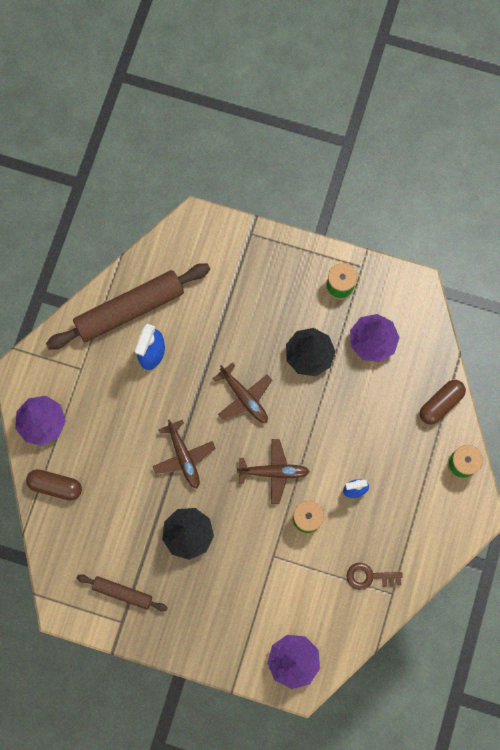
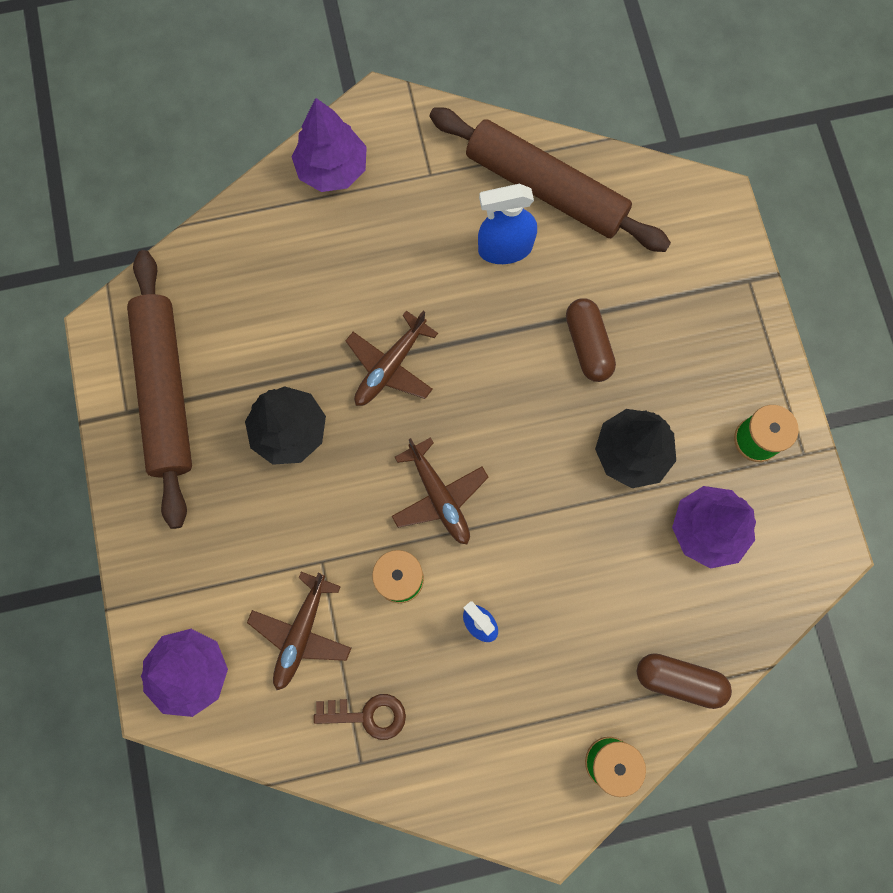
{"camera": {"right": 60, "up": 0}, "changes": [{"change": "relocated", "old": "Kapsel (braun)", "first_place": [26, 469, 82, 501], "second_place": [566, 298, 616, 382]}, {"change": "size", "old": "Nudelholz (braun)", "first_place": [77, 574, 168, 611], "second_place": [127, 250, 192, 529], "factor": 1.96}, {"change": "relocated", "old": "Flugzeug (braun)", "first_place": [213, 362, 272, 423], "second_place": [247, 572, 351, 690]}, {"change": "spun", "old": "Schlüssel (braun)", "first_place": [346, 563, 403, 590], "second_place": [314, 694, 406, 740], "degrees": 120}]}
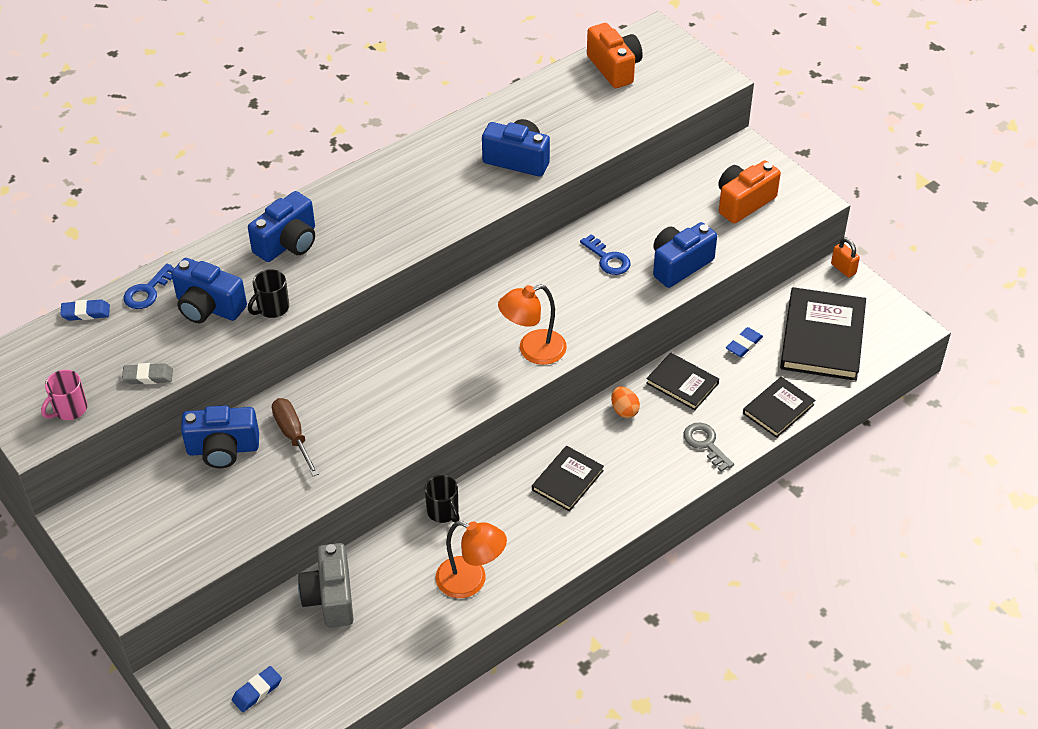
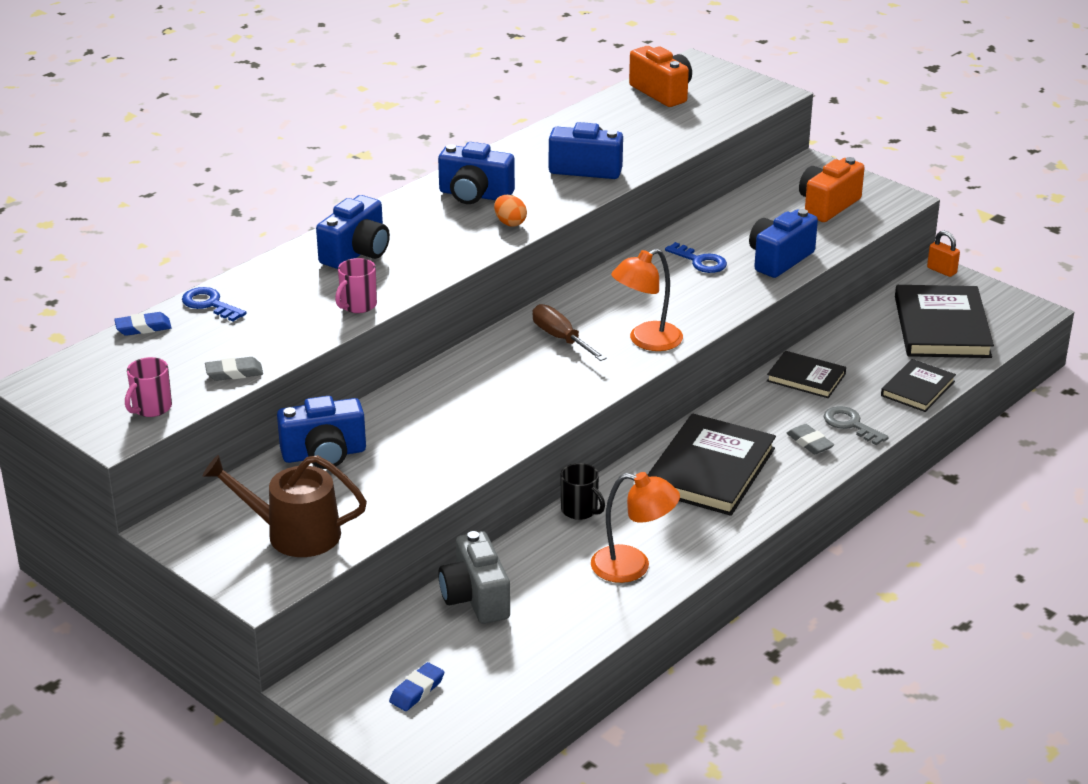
{"camera": {"right": -10, "up": -15}, "changes": [{"change": "spun", "old": "Schlüssel (blau)", "first_place": [123, 263, 174, 309], "second_place": [182, 287, 247, 321], "degrees": 105}, {"change": "relocated", "old": "Kamera (blau)", "first_place": [171, 258, 247, 323], "second_place": [438, 142, 515, 204]}, {"change": "colour", "old": "Tasse (schwarz)", "new": "Tasse (rosa)", "first_place": [248, 269, 289, 318], "second_place": [335, 258, 377, 313]}, {"change": "relocated", "old": "Schraubenzieher (braun)", "first_place": [272, 398, 319, 476], "second_place": [533, 304, 606, 361]}, {"change": "size", "old": "Buch (schwarz)", "first_place": [532, 446, 604, 512], "second_place": [648, 413, 776, 516], "factor": 1.76}, {"change": "relocated", "old": "Ei (orange)", "first_place": [611, 386, 640, 418], "second_place": [494, 195, 527, 227]}, {"change": "missing", "old": "Radiergummi (blau)", "first_place": [726, 327, 763, 357]}, {"change": "appeared", "new": "Gießkanne (braun)", "second_place": [203, 455, 367, 557]}, {"change": "appeared", "new": "Radiergummi (grau)", "second_place": [786, 424, 834, 454]}]}
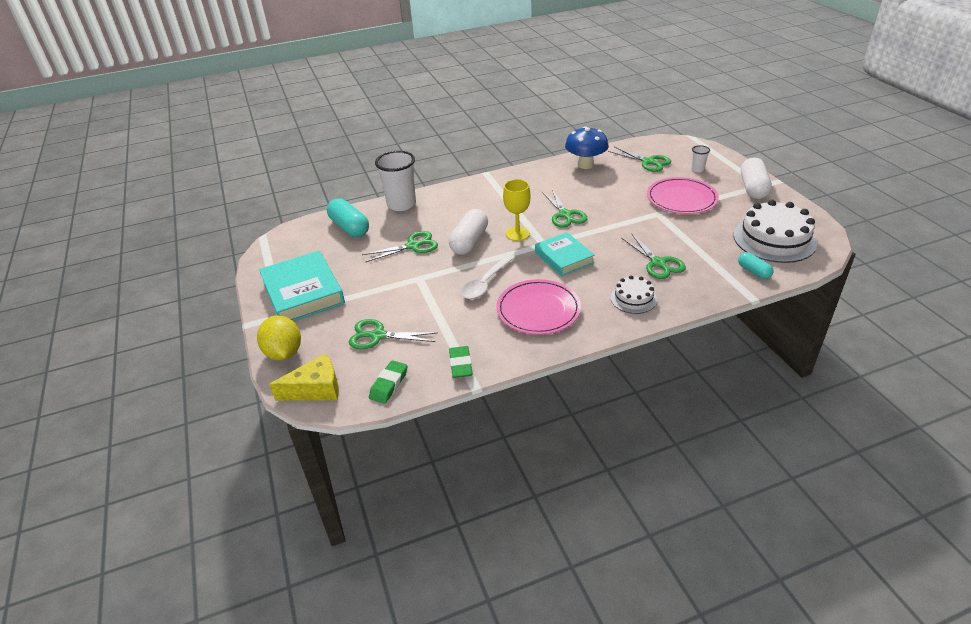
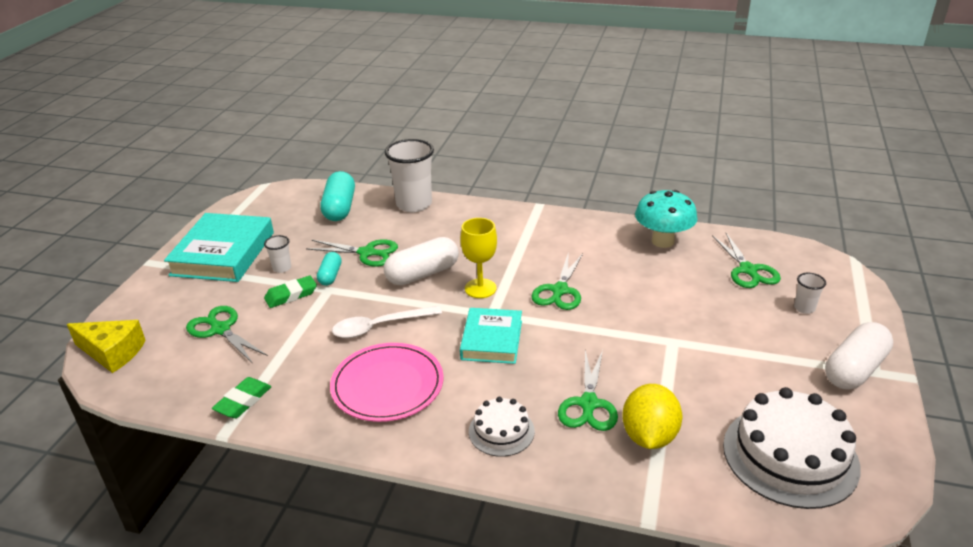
{"camera": {"right": 35, "up": -5}, "changes": [{"change": "relocated", "old": "Zitrone (gelb)", "first_place": [257, 316, 301, 360], "second_place": [622, 384, 683, 449]}, {"change": "relocated", "old": "Radiergummi (grün)", "first_place": [369, 360, 408, 404], "second_place": [264, 276, 317, 308]}, {"change": "colour", "old": "Pilz (blau)", "new": "Pilz (türkis)", "first_place": [565, 126, 609, 169], "second_place": [635, 190, 698, 248]}, {"change": "missing", "old": "Teller (rosa)", "first_place": [647, 177, 719, 214]}, {"change": "relocated", "old": "Kapsel (türkis)", "first_place": [738, 252, 774, 279], "second_place": [317, 252, 342, 286]}, {"change": "appeared", "new": "Becher (weiß)", "second_place": [264, 235, 291, 273]}]}
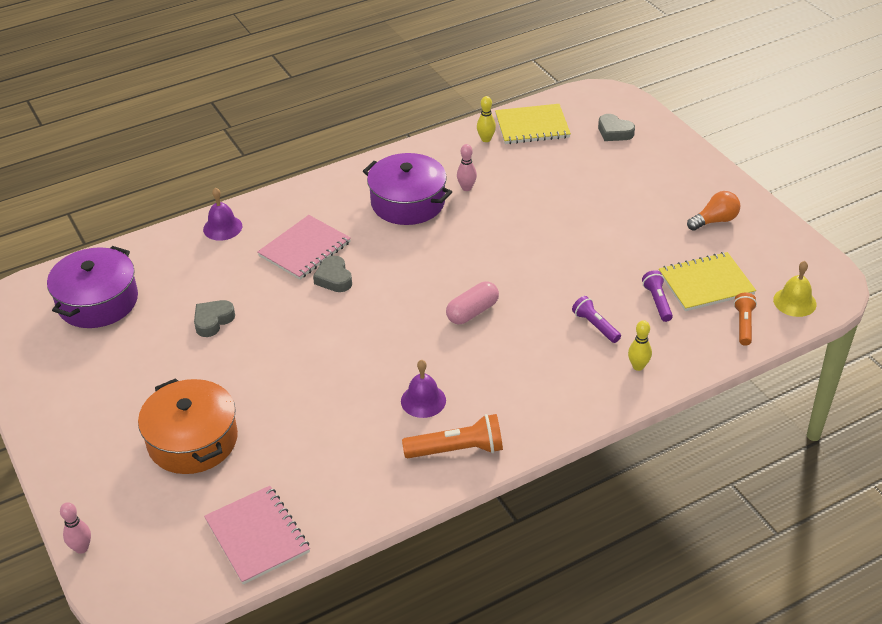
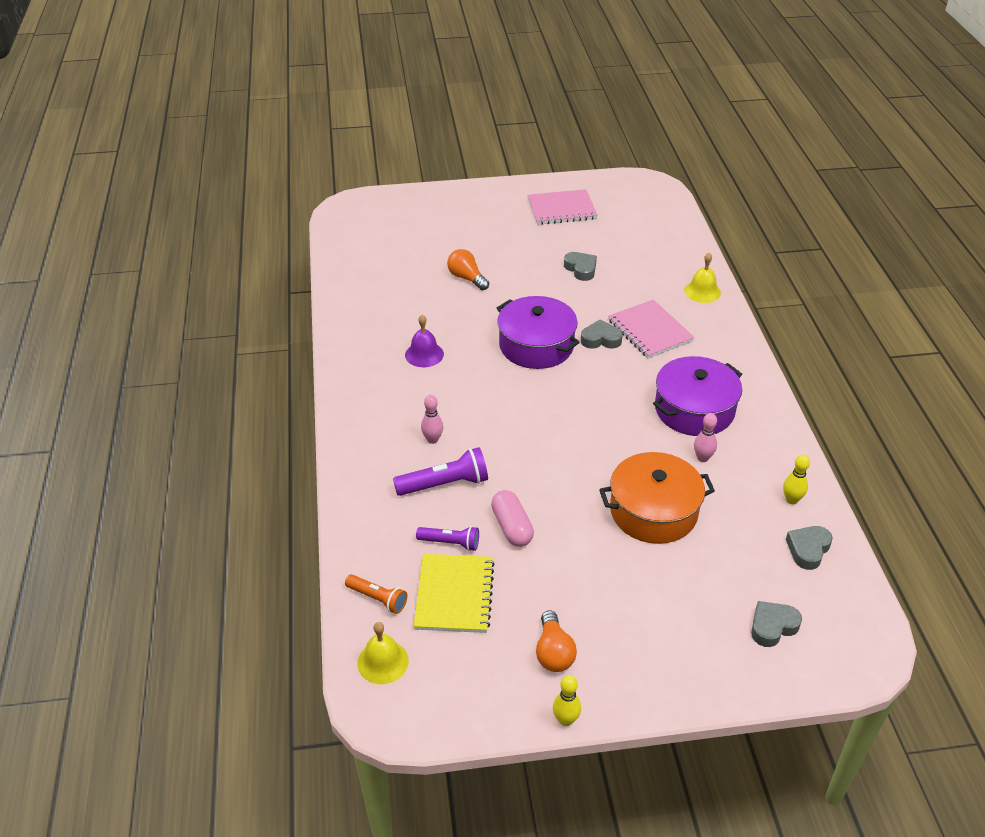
{"camera": {"right": 110, "up": 0}, "changes": [{"change": "relocated", "old": "Kochtopf (lila)", "first_place": [47, 246, 138, 328], "second_place": [497, 296, 580, 369]}, {"change": "relocated", "old": "Bowlingkegel (rosa)", "first_place": [60, 502, 91, 554], "second_place": [421, 395, 443, 444]}, {"change": "relocated", "old": "Kochtopf (orange)", "first_place": [138, 378, 238, 474], "second_place": [599, 452, 715, 544]}, {"change": "colour", "old": "Glocke (lila)", "new": "Glocke (gelb)", "first_place": [203, 187, 242, 241], "second_place": [684, 253, 721, 303]}, {"change": "relocated", "old": "Notizbuch (rosa)", "first_place": [204, 486, 310, 585], "second_place": [527, 189, 598, 225]}, {"change": "missing", "old": "Taschenlampe (orange)", "first_place": [402, 414, 503, 458]}, {"change": "relocated", "old": "Kapsel (rosa)", "first_place": [446, 281, 499, 324], "second_place": [491, 490, 534, 547]}, {"change": "exchanged", "old": "Notizbuch (gelb)", "new": "Herz (grau)", "first_place": [495, 104, 571, 144], "second_place": [786, 526, 833, 570]}, {"change": "size", "old": "Taschenlampe (lila)", "first_place": [572, 296, 621, 343], "second_place": [393, 447, 488, 496], "factor": 1.57}, {"change": "relocated", "old": "Bowlingkegel (gelb)", "first_place": [628, 320, 652, 371], "second_place": [553, 675, 581, 726]}, {"change": "appeared", "new": "Glühbirne (orange)", "second_place": [447, 249, 489, 290]}]}
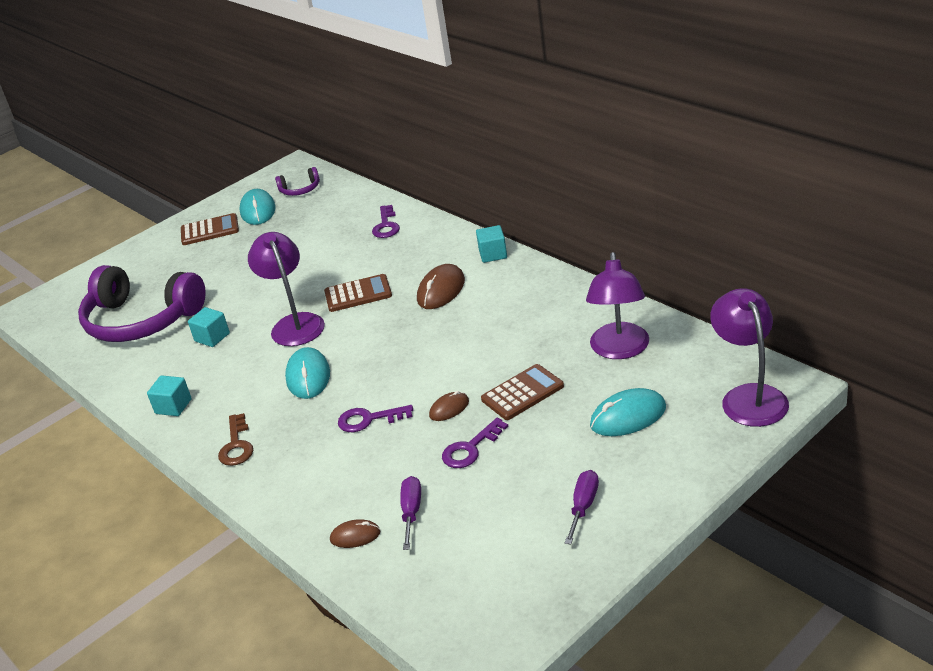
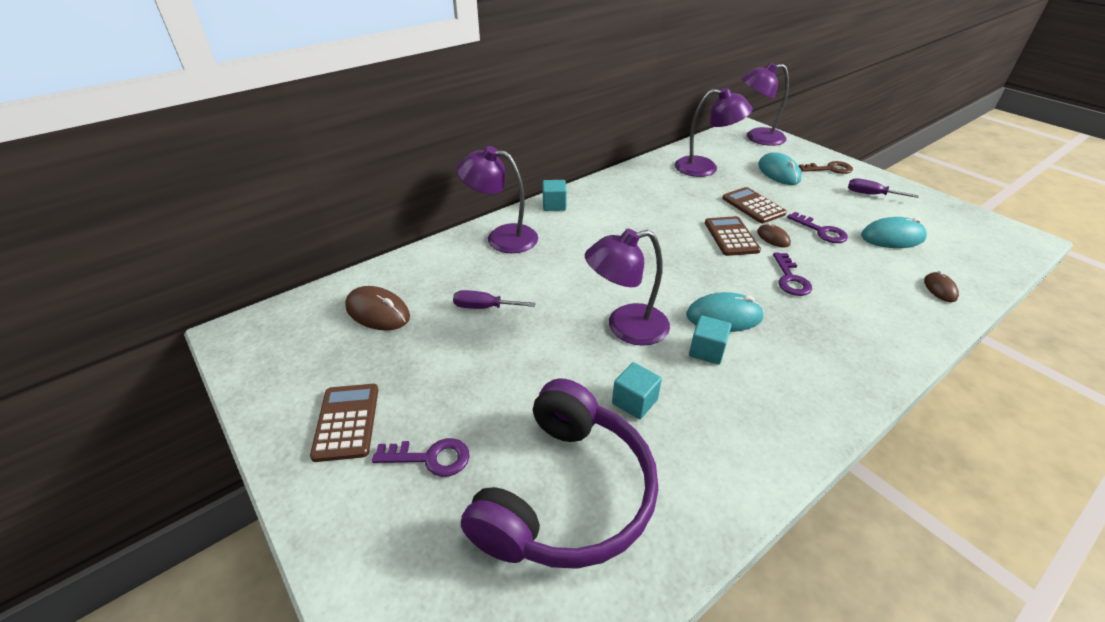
{"camera": {"right": -90, "up": 5}, "changes": [{"change": "relocated", "old": "Kubus (türkis)", "first_place": [147, 375, 192, 416], "second_place": [689, 315, 732, 365]}, {"change": "relocated", "old": "Schlüssel (braun)", "first_place": [218, 413, 253, 466], "second_place": [799, 161, 853, 174]}, {"change": "relocated", "old": "Computermaus (türkis)", "first_place": [240, 189, 275, 225], "second_place": [861, 217, 927, 248]}, {"change": "missing", "old": "Kopfhörer (lila)", "first_place": [275, 167, 320, 196]}, {"change": "relocated", "old": "Taschenrechner (braun)", "first_place": [324, 274, 392, 312], "second_place": [705, 216, 761, 256]}, {"change": "relocated", "old": "Schlüssel (lila)", "first_place": [372, 205, 400, 238], "second_place": [372, 438, 470, 477]}, {"change": "relocated", "old": "Schraubenzieher (lila)", "first_place": [400, 476, 421, 550], "second_place": [453, 290, 536, 309]}, {"change": "relocated", "old": "Computermaus (braun)", "first_place": [417, 264, 465, 309], "second_place": [345, 286, 410, 331]}, {"change": "appeared", "new": "Lampe (lila)", "second_place": [457, 146, 538, 253]}]}
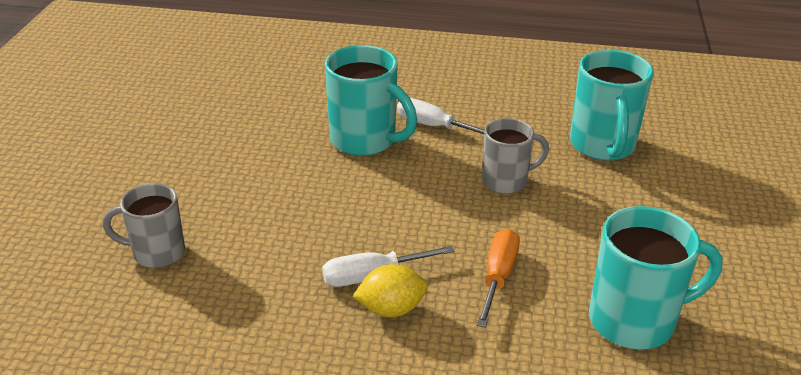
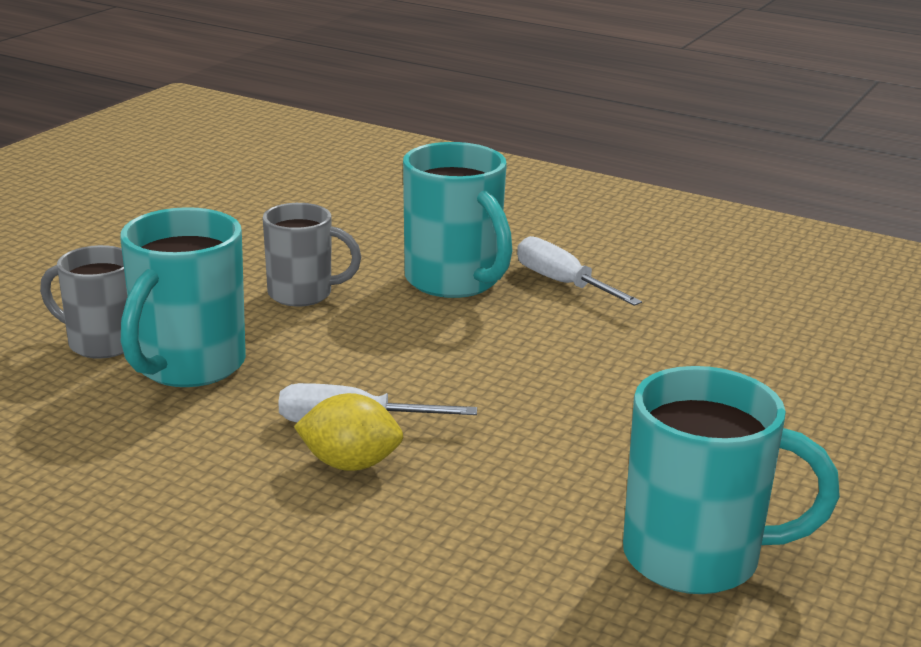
{"camera": {"right": 20, "up": -10}, "changes": [{"change": "missing", "old": "Schraubenzieher (orange)", "first_place": [477, 229, 520, 328]}, {"change": "relocated", "old": "Tasse (grau)", "first_place": [482, 118, 549, 194], "second_place": [263, 203, 361, 306]}, {"change": "relocated", "old": "Tasse (türkis)", "first_place": [570, 50, 654, 161], "second_place": [120, 207, 246, 387]}]}
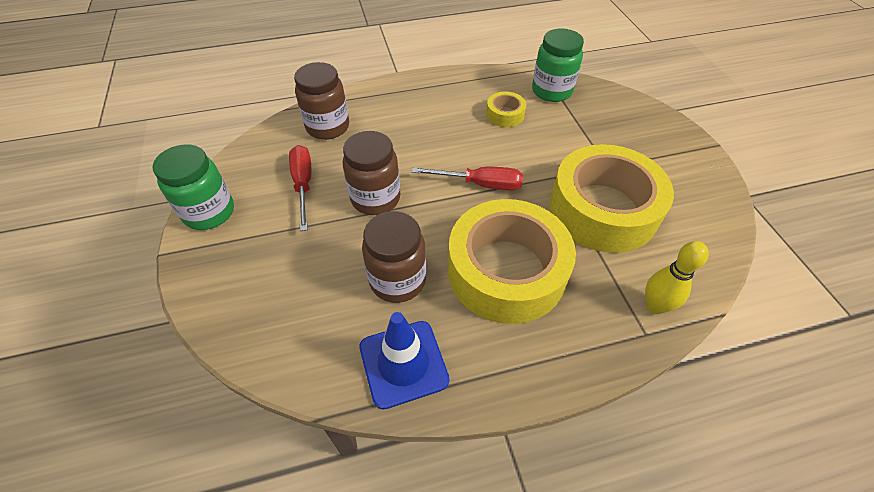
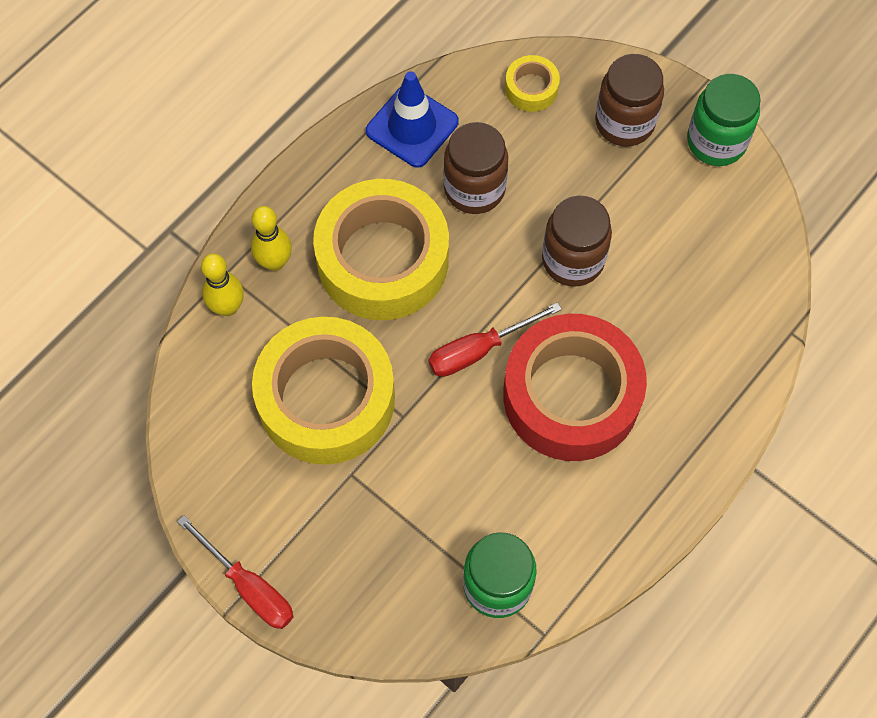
{"camera": {"right": 145, "up": 15}, "changes": [{"change": "relocated", "old": "Schraubenzieher (rot)", "first_place": [289, 145, 311, 231], "second_place": [177, 515, 294, 629]}, {"change": "relocated", "old": "Einmachglas (braun)", "first_place": [294, 62, 349, 140], "second_place": [595, 54, 664, 147]}, {"change": "relocated", "old": "Klebeband (gelb)", "first_place": [486, 92, 526, 127], "second_place": [505, 55, 560, 112]}, {"change": "appeared", "new": "Bowlingkegel (gelb)", "second_place": [251, 206, 292, 271]}, {"change": "appeared", "new": "Klebeband (rot)", "second_place": [503, 314, 647, 461]}]}
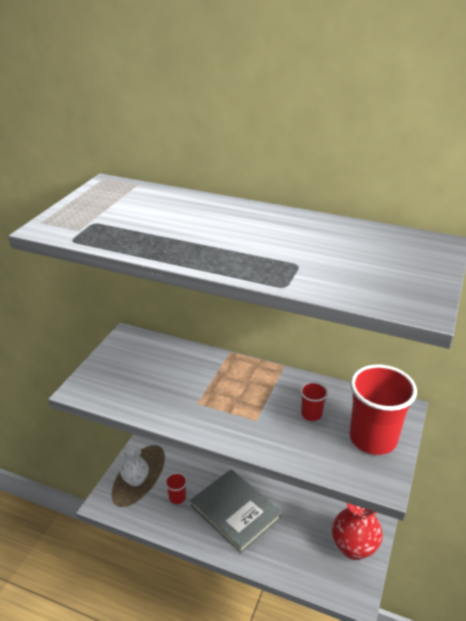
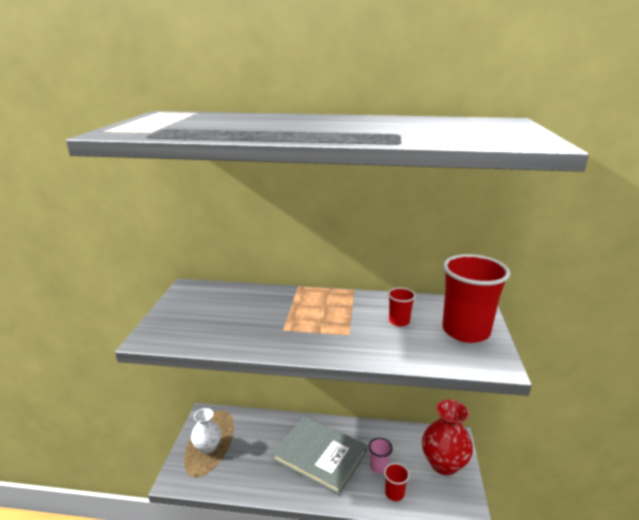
{"camera": {"right": -15, "up": -10}, "changes": [{"change": "relocated", "old": "Becher (rot)", "first_place": [165, 473, 187, 504], "second_place": [384, 463, 410, 501]}, {"change": "appeared", "new": "Becher (rosa)", "second_place": [369, 438, 393, 473]}]}
